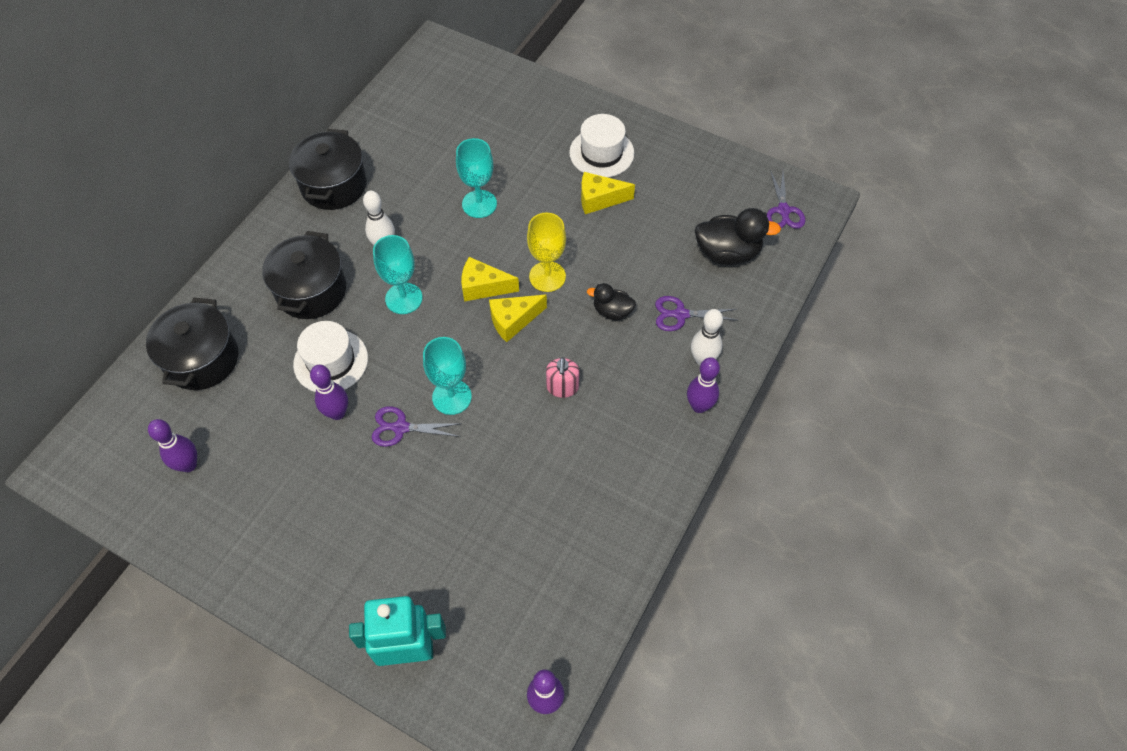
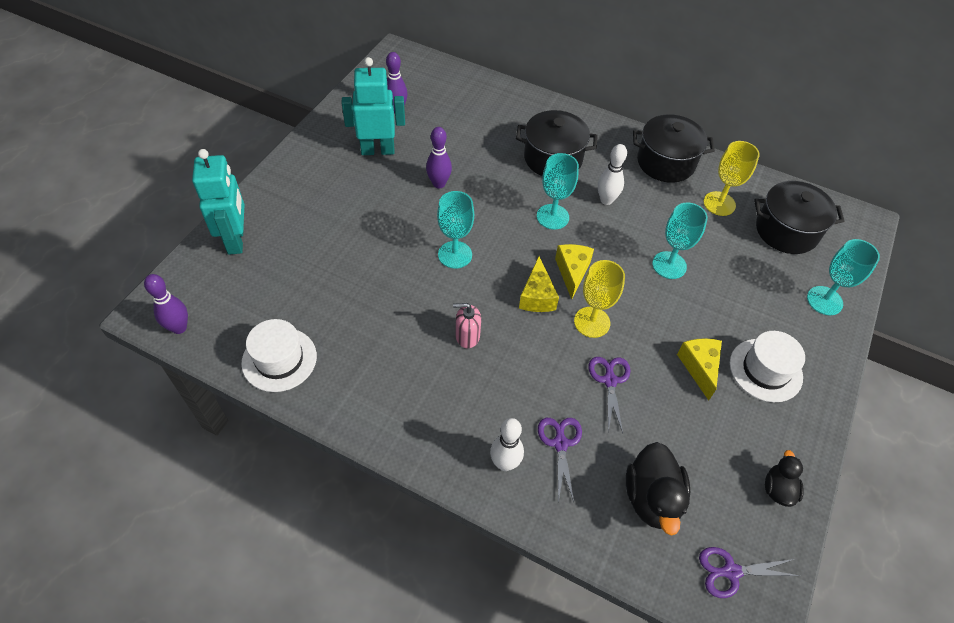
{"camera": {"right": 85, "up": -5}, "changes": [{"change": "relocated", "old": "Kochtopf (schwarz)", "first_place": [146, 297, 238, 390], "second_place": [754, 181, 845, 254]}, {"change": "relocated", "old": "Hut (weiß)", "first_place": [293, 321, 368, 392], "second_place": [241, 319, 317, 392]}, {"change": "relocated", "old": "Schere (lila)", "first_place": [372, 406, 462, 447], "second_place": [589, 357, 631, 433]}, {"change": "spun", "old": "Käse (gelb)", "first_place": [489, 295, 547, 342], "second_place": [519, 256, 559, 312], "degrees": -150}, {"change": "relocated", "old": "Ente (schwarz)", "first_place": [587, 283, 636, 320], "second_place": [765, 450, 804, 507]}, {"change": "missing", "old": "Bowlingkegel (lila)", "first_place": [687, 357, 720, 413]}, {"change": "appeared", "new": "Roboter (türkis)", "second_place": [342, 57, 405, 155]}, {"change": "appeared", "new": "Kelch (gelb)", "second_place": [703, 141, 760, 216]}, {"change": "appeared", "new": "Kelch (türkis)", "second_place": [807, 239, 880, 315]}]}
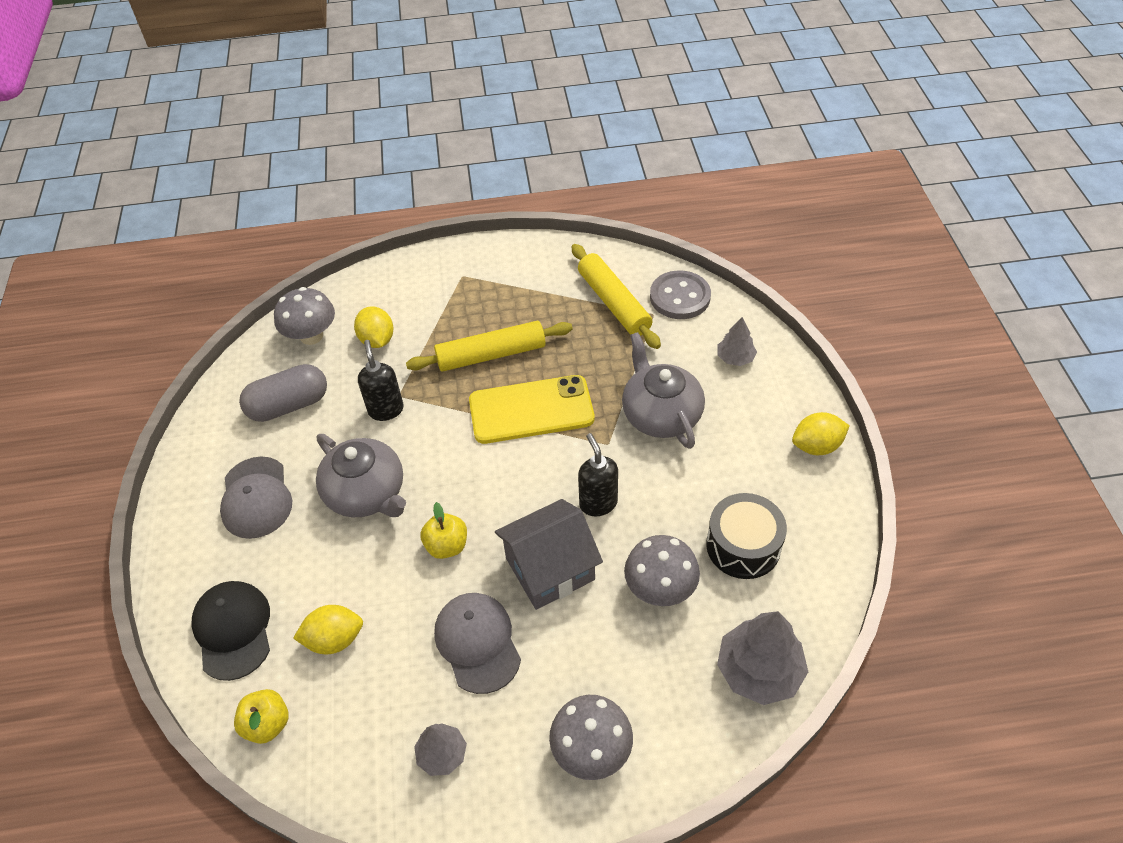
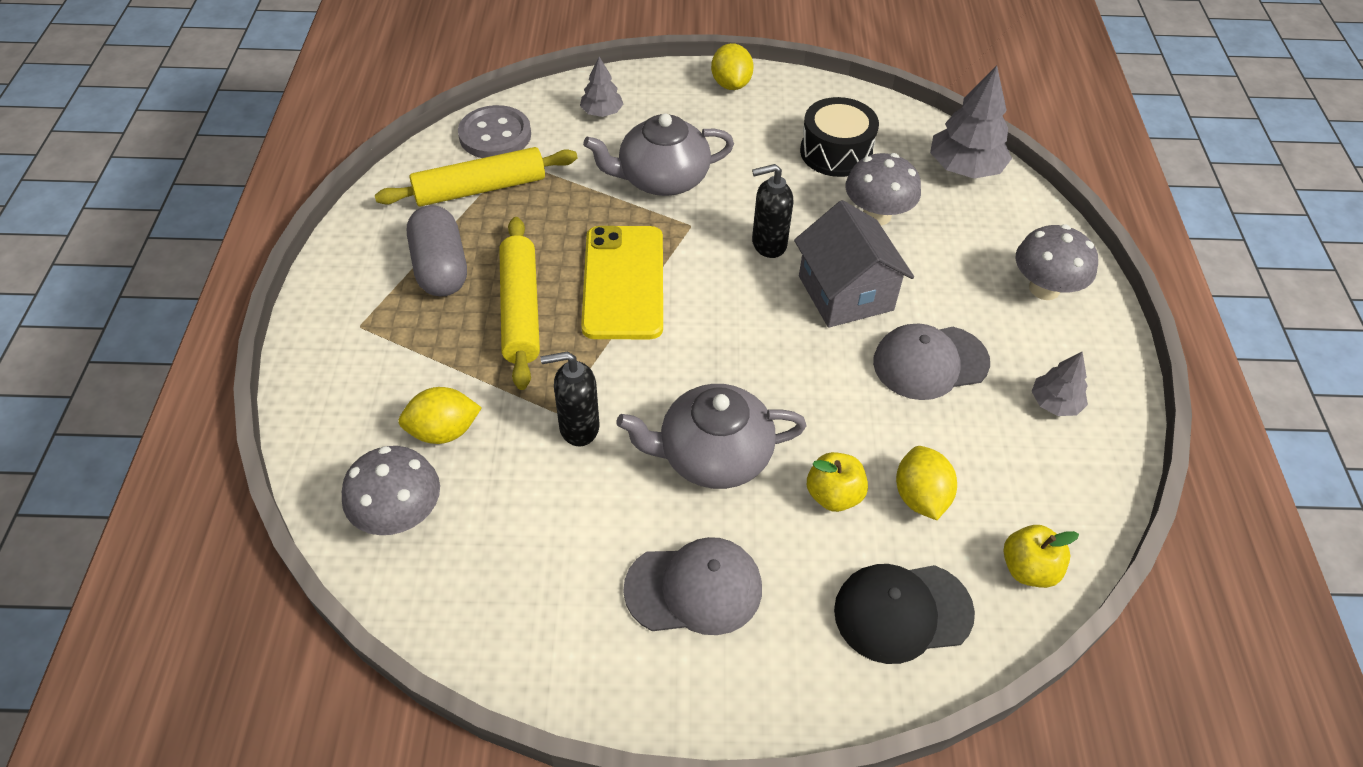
{"camera": {"right": -85, "up": 0}, "changes": [{"change": "relocated", "old": "Kapsel (grau)", "first_place": [239, 364, 327, 422], "second_place": [407, 205, 467, 296]}, {"change": "spun", "old": "Teekanne (grau)", "first_place": [316, 434, 406, 517], "second_place": [616, 384, 807, 489], "degrees": -150}, {"change": "relocated", "old": "Apfel (gelb)", "first_place": [420, 502, 467, 559], "second_place": [807, 452, 868, 512]}]}
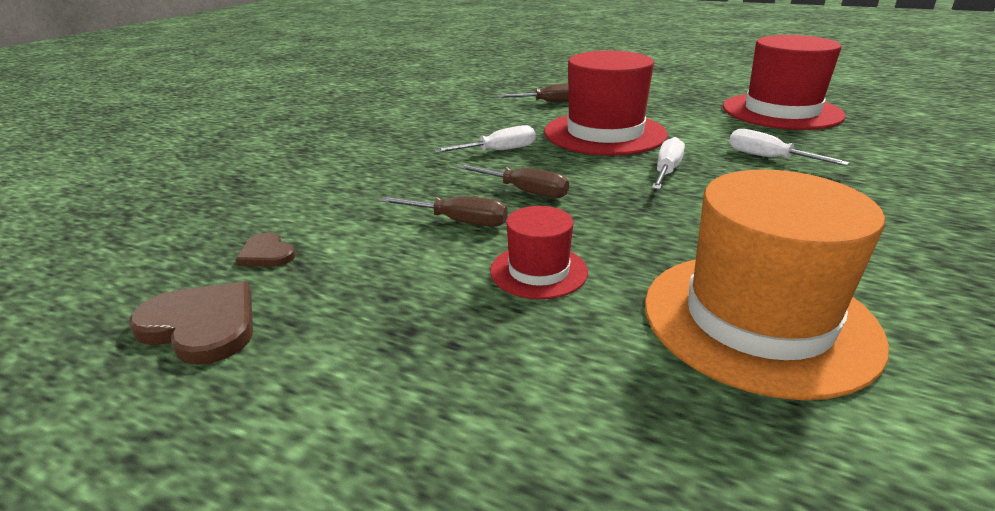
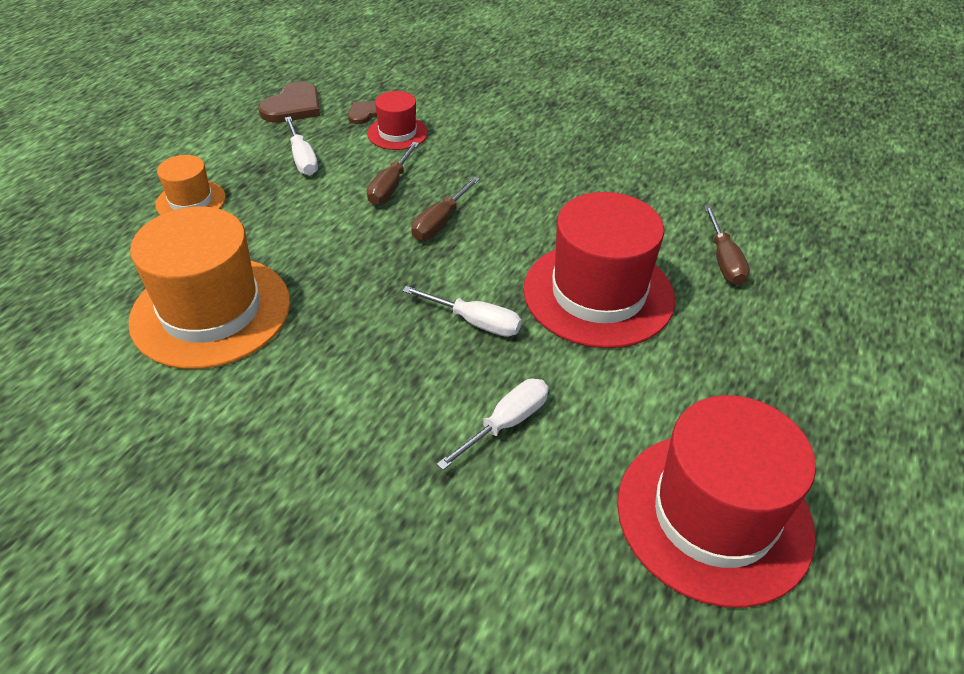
{"camera": {"right": 90, "up": 15}, "changes": [{"change": "relocated", "old": "Schraubenzieher (weiß)", "first_place": [434, 125, 536, 153], "second_place": [285, 116, 318, 176]}, {"change": "relocated", "old": "Hut (rot)", "first_place": [490, 206, 588, 299], "second_place": [367, 91, 428, 150]}, {"change": "appeared", "new": "Hut (orange)", "second_place": [155, 155, 226, 215]}]}
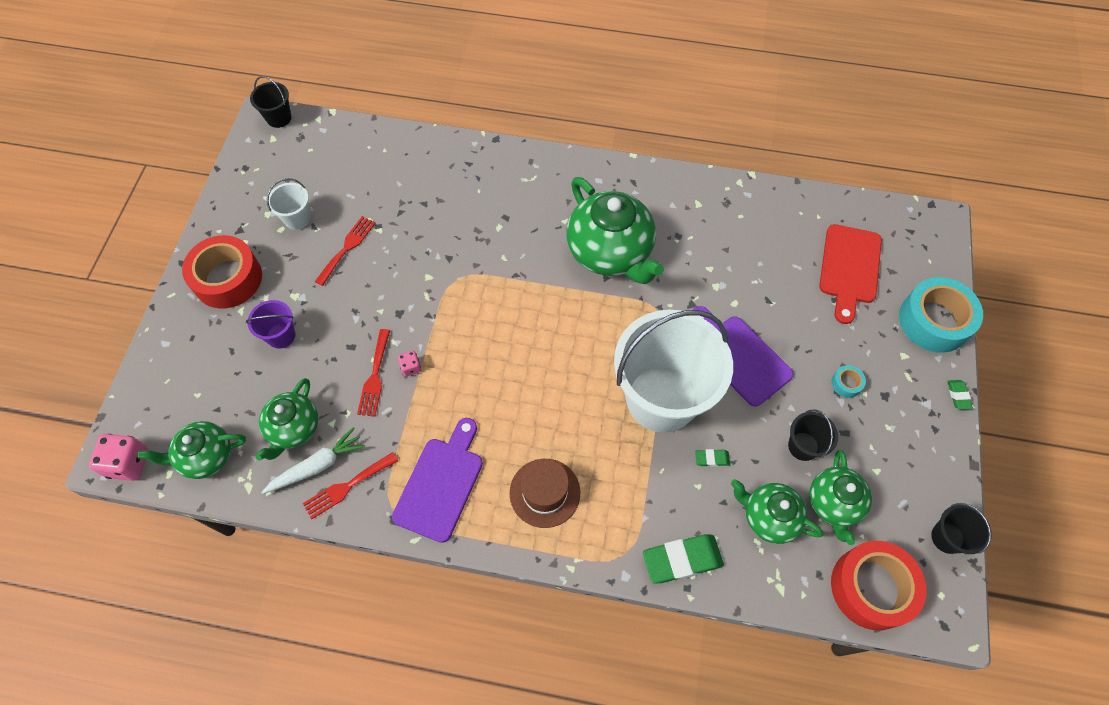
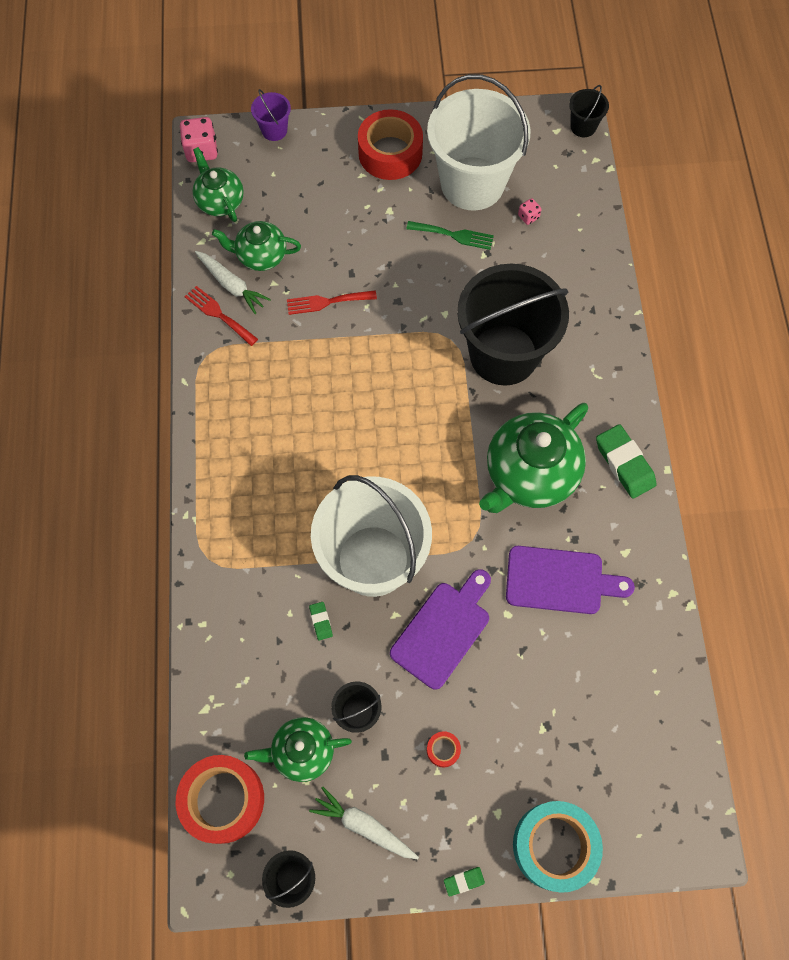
{"camera": {"right": 75, "up": 5}, "changes": [{"change": "relocated", "old": "Eimer (lila)", "first_place": [246, 300, 295, 349], "second_place": [251, 89, 291, 141]}, {"change": "size", "old": "Eimer (weiß)", "first_place": [267, 178, 311, 230], "second_place": [427, 74, 530, 211], "factor": 2.43}, {"change": "colour", "old": "Gabel (rot)", "new": "Gabel (grün)", "first_place": [315, 216, 376, 286], "second_place": [406, 221, 494, 250]}, {"change": "relocated", "old": "Schneidebrett (lila)", "first_place": [392, 418, 483, 543], "second_place": [506, 546, 635, 614]}, {"change": "relocated", "old": "Spielwürfel (rosa)", "first_place": [397, 351, 421, 377], "second_place": [518, 198, 541, 225]}, {"change": "missing", "old": "Hut (braun)", "first_place": [509, 459, 580, 528]}, {"change": "relocated", "old": "Radiergummi (grün)", "first_place": [643, 534, 724, 583], "second_place": [596, 424, 656, 498]}, {"change": "missing", "old": "Teekanne (grün)", "first_place": [731, 479, 823, 544]}, {"change": "missing", "old": "Schneidebrett (rot)", "first_place": [819, 224, 882, 324]}, {"change": "colour", "old": "Klebeband (türkis)", "new": "Klebeband (rot)", "first_place": [831, 365, 866, 398], "second_place": [427, 731, 461, 767]}, {"change": "appeared", "new": "Karotte (weiß)", "second_place": [309, 787, 419, 859]}, {"change": "appeared", "new": "Eimer (schwarz)", "second_place": [457, 264, 569, 386]}]}
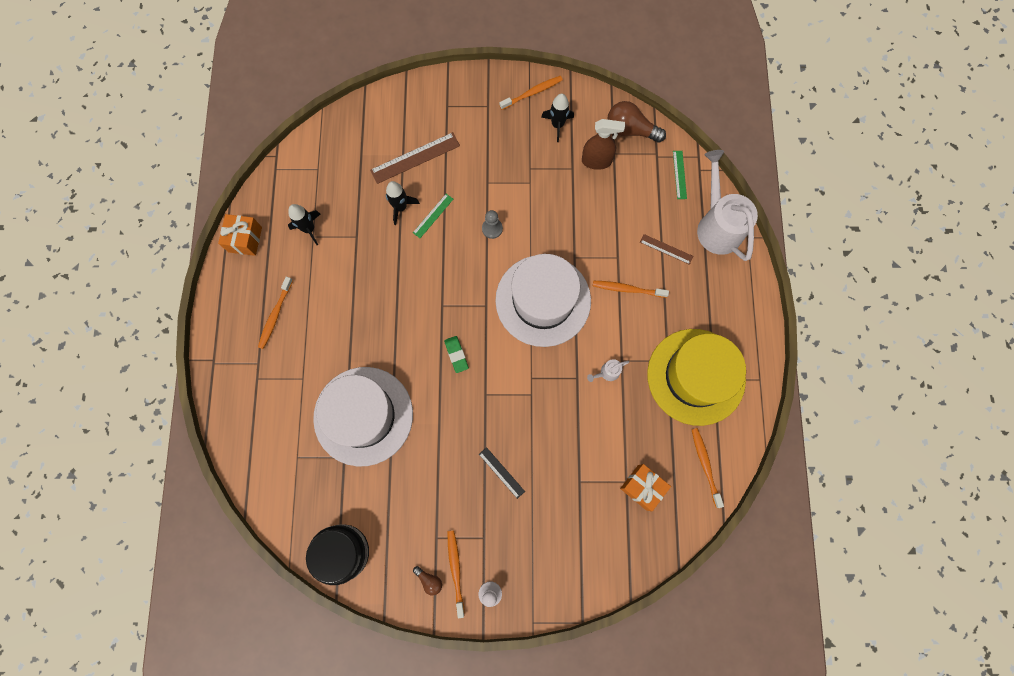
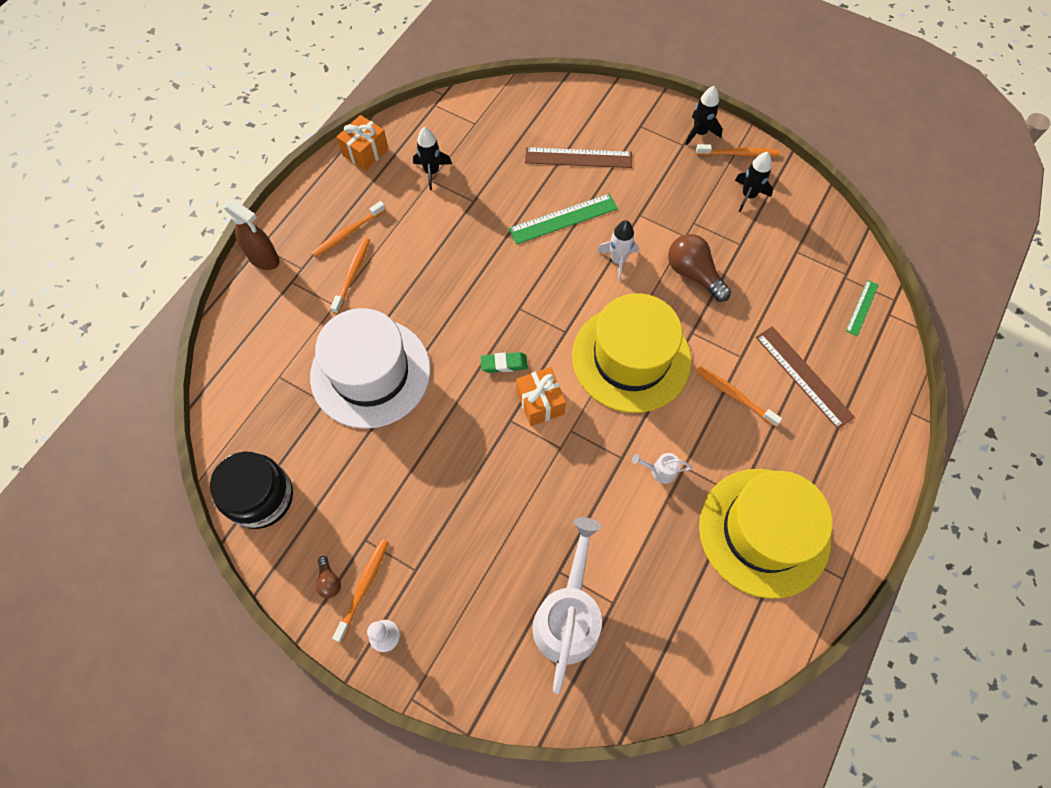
{"camera": {"right": 30, "up": -10}, "changes": [{"change": "relocated", "old": "Rakete (schwarz)", "first_place": [386, 181, 420, 225], "second_place": [685, 86, 723, 146]}, {"change": "size", "old": "Lineal (grün)", "first_place": [413, 194, 453, 238], "second_place": [509, 193, 618, 245], "factor": 1.76}, {"change": "spun", "old": "Radiergummi (grün)", "first_place": [444, 336, 469, 373], "second_place": [481, 352, 528, 373], "degrees": 75}, {"change": "missing", "old": "Lineal (schwarz)", "first_place": [479, 447, 525, 499]}, {"change": "exchanged", "old": "Bauer (grau)", "new": "Rakete (weiß)", "first_place": [482, 210, 503, 239], "second_place": [597, 220, 639, 281]}, {"change": "colour", "old": "Hut (weiß)", "new": "Hut (gelb)", "first_place": [495, 254, 591, 347], "second_place": [572, 293, 691, 413]}, {"change": "relocated", "old": "Sprühflasche (braun)", "first_place": [582, 119, 625, 170], "second_place": [223, 199, 280, 270]}, {"change": "relocated", "old": "Glühbirne (braun)", "first_place": [608, 101, 666, 143], "second_place": [668, 234, 731, 302]}, {"change": "relocated", "old": "Geschenk (orange)", "first_place": [620, 464, 671, 511], "second_place": [516, 367, 566, 426]}, {"change": "size", "old": "Lineal (braun)", "first_place": [640, 234, 693, 265], "second_place": [756, 326, 855, 429], "factor": 1.76}, {"change": "relocated", "old": "Zahnbürste (orange)", "first_place": [692, 428, 724, 508], "second_place": [330, 238, 370, 314]}, {"change": "relocated", "old": "Gießkanne (weiß)", "first_place": [697, 150, 758, 261], "second_place": [532, 517, 602, 694]}]}
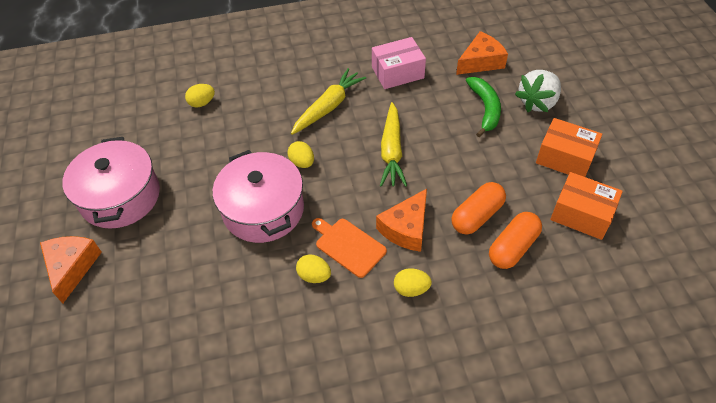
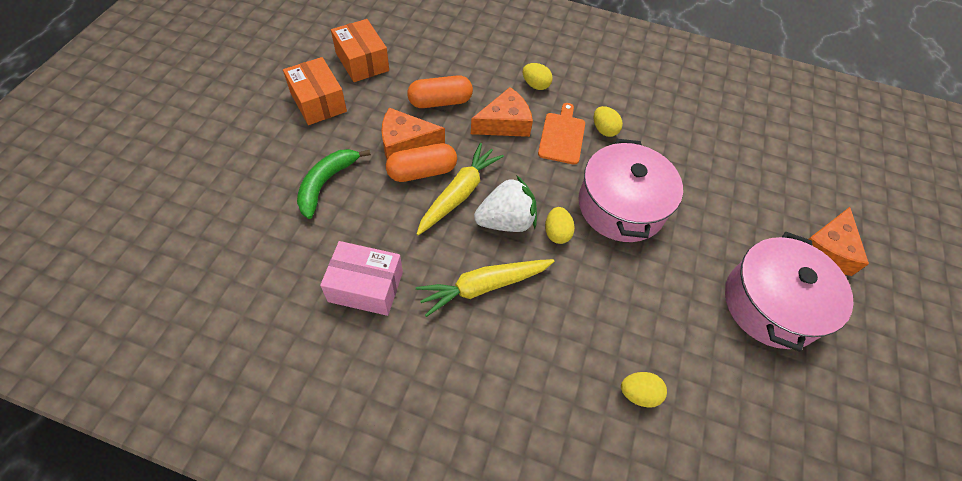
{"camera": {"right": -155, "up": 5}, "changes": [{"change": "spun", "old": "Schneidebrett (orange)", "first_place": [312, 218, 387, 278], "second_place": [538, 103, 585, 165], "degrees": -150}, {"change": "relocated", "old": "Käse (orange)", "first_place": [456, 31, 508, 75], "second_place": [381, 108, 445, 159]}, {"change": "relocated", "old": "Kapsel (orange)", "first_place": [489, 212, 542, 269], "second_place": [386, 143, 457, 182]}, {"change": "relocated", "old": "Erdbeere (weiß)", "first_place": [515, 70, 561, 112], "second_place": [474, 175, 537, 232]}]}
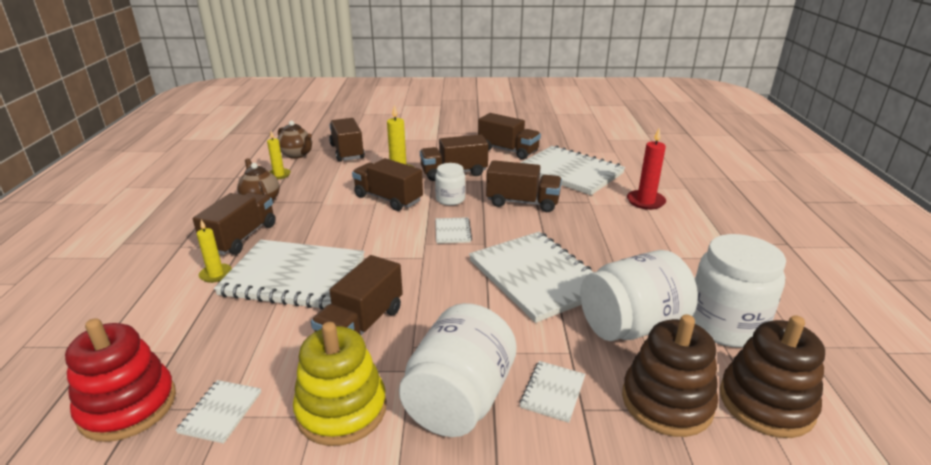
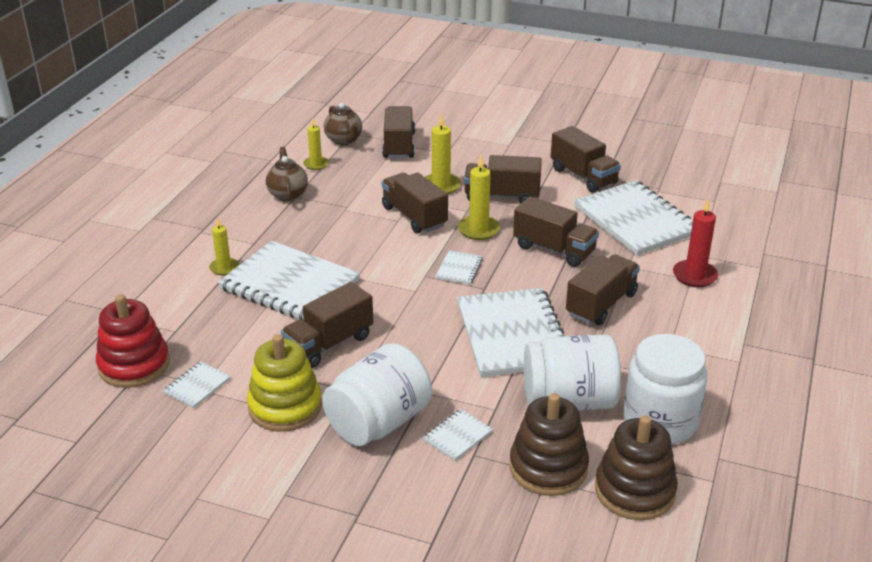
{"camera": {"right": 20, "up": 5}, "changes": [{"change": "relocated", "old": "Lastwagen (braun)", "first_place": [193, 193, 276, 255], "second_place": [566, 254, 640, 325]}, {"change": "exchanged", "old": "Einmachglas (weiß)", "new": "Kerze (gelb)", "first_place": [435, 163, 465, 205], "second_place": [458, 155, 500, 240]}]}
